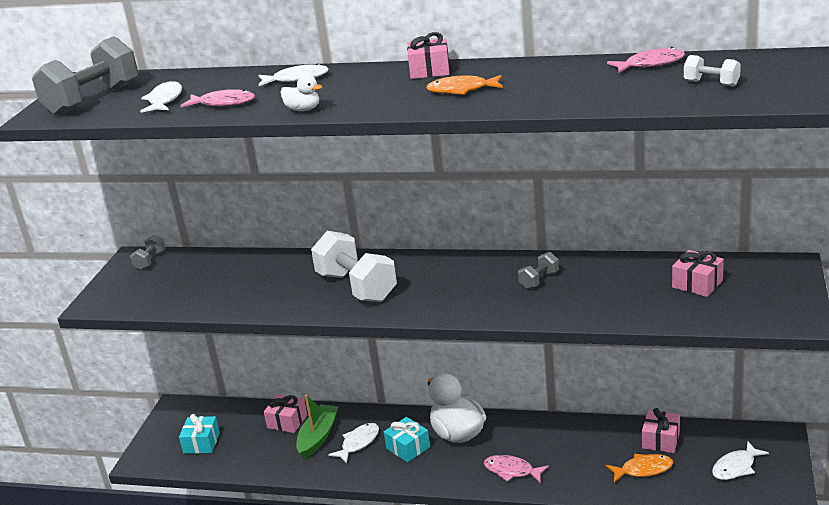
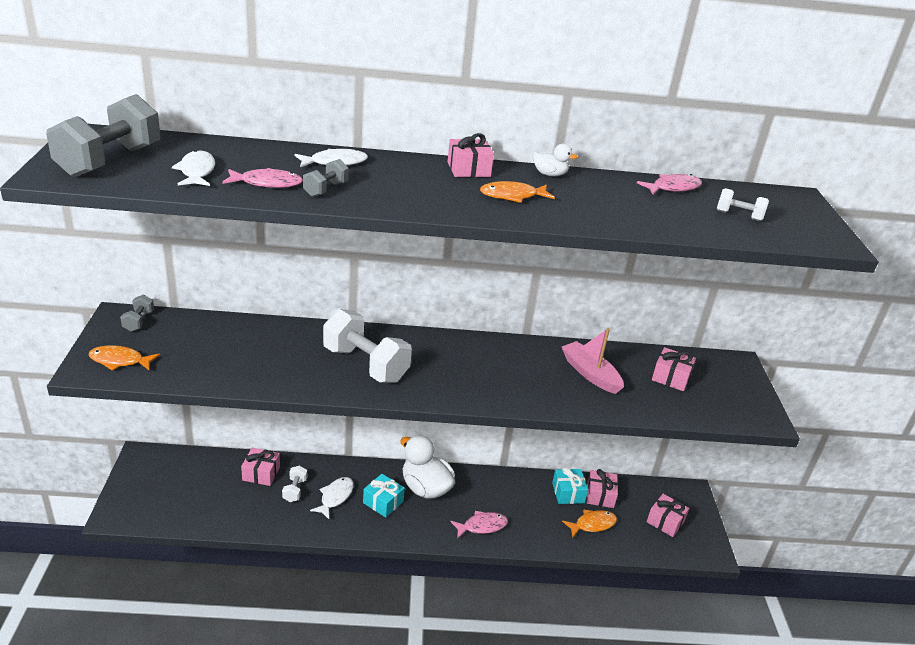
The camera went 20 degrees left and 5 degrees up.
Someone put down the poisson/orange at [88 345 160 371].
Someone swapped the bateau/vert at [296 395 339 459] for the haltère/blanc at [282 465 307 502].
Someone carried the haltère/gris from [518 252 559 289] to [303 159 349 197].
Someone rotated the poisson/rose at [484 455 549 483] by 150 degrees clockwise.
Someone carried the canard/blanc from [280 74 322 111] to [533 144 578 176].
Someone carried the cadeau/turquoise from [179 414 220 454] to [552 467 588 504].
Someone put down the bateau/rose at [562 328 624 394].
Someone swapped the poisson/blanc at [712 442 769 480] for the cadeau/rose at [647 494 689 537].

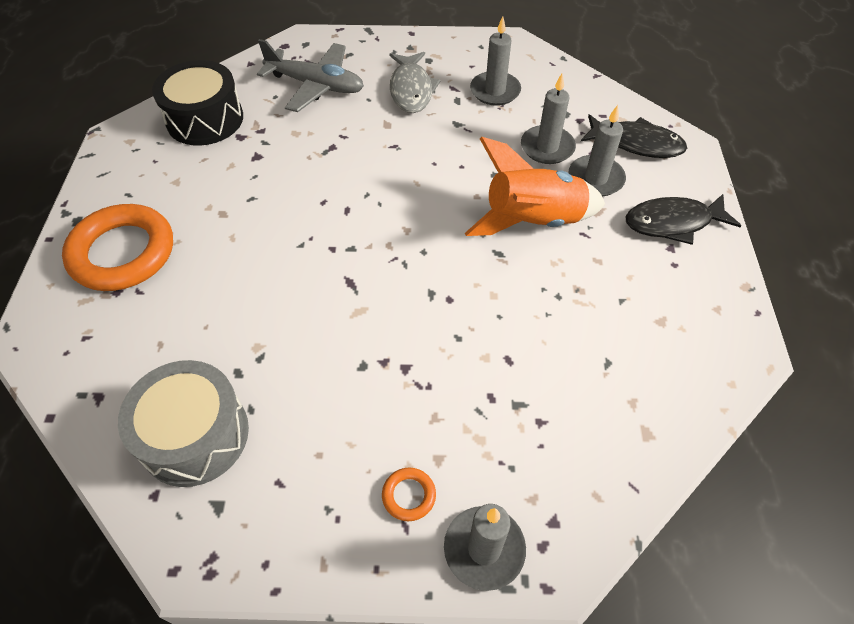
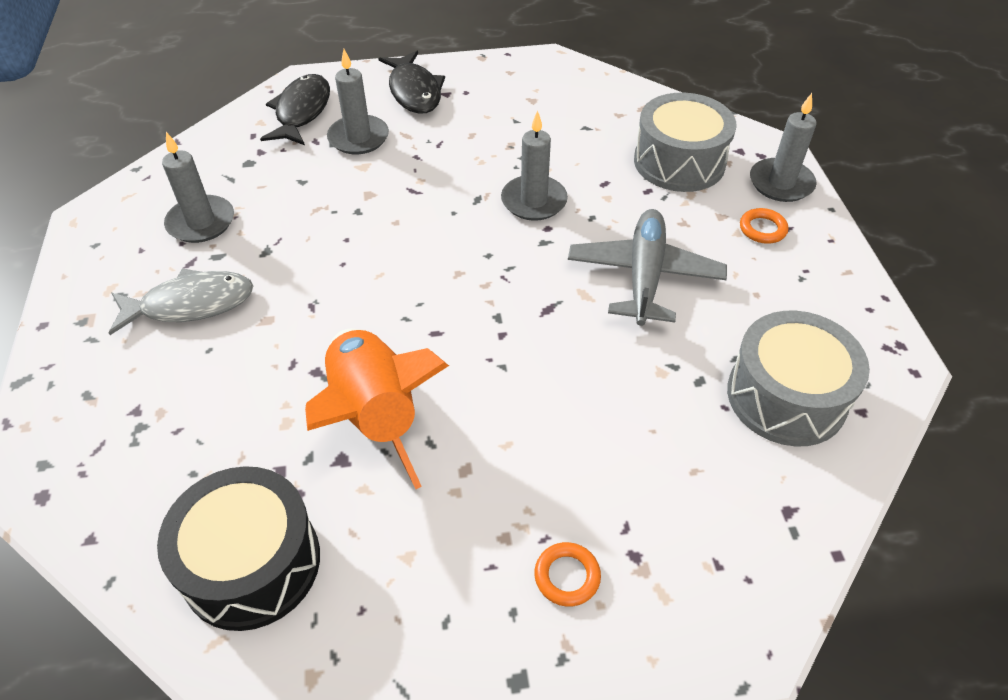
The camera went 100 degrees left and 5 degrees down.
Someone carried the fusée/orange from [465 137 605 236] to [305 328 449 489].
Someone carried the bougie/gris from [521 74 576 164] to [501 110 568 221].
Someone scaled the anneau/orange at [62 204 173 291] by 0.41.
Someone carried the avion/gris from [257 39 364 112] to [568 209 727 326].
Someone put down the tambour/gris at [634 93 736 192].

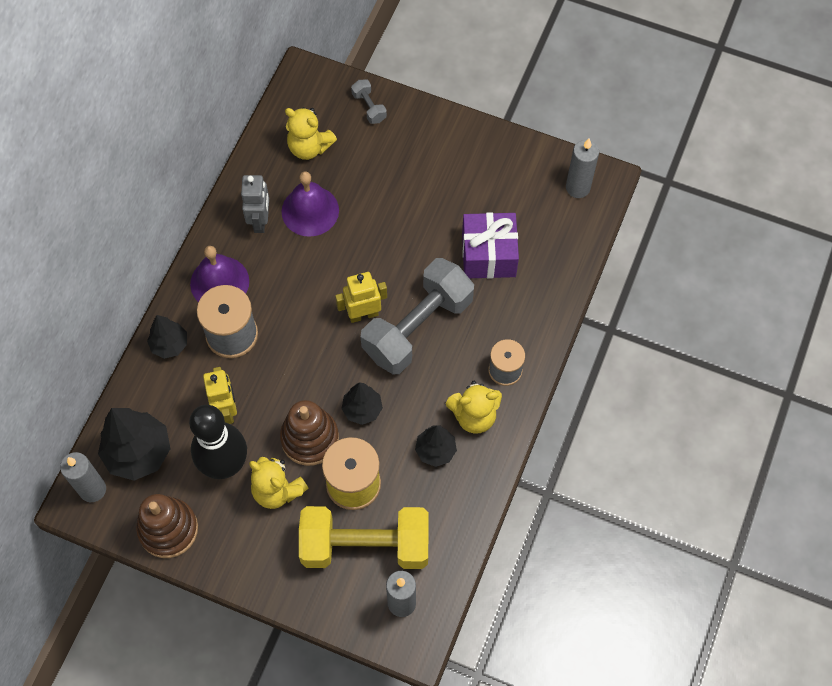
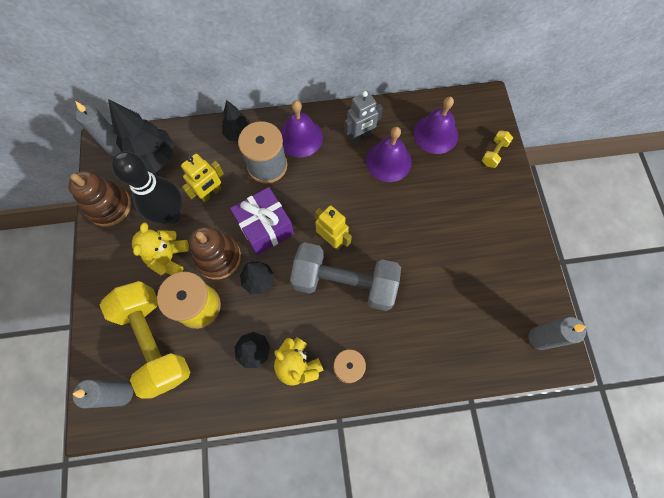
The camera went 60 degrees right and 5 degrees up.
Someone carried the cadeau/violet from [462 212 519 278] to [230 187 294 255].
Someone swapped the ours en peluche/jaune at [285 107 337 160] for the cloche/violet at [413 97 458 154].
Someone repainted the haltère/gris at [351 79 387 124], which became the haltère/jaune at [482 130 513 168].

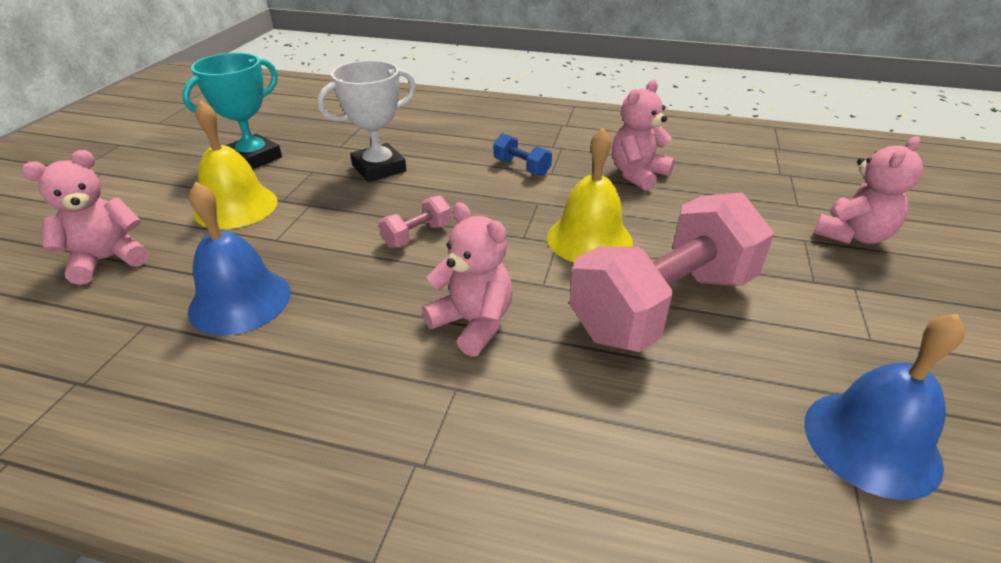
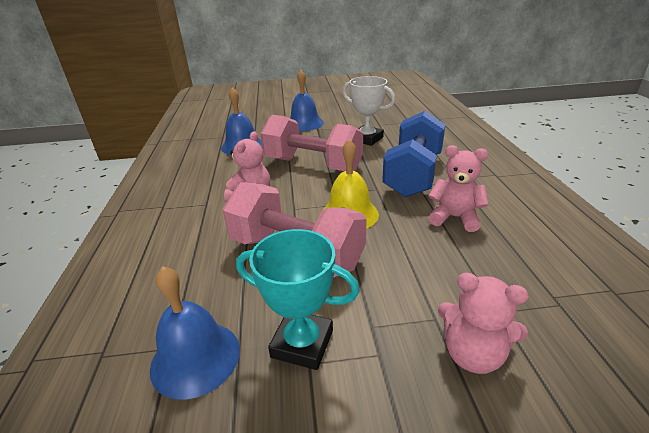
The camera went 70 degrees right and 5 degrees down.
Someone carried the trophée/turquoise from [182 53 282 169] to [236 229 360 370].
Someone scaled the haltère/rose at [379 195 451 248] by 2.47.
Someone repainted the cloche/jaune at [194 101 278 229], which became the cloche/bleu at [290 70 324 131].
Someone scaled the haltère/bleu at [493 133 552 176] by 2.47.
Someone took away the ours en peluche/rose at [22 150 149 285].

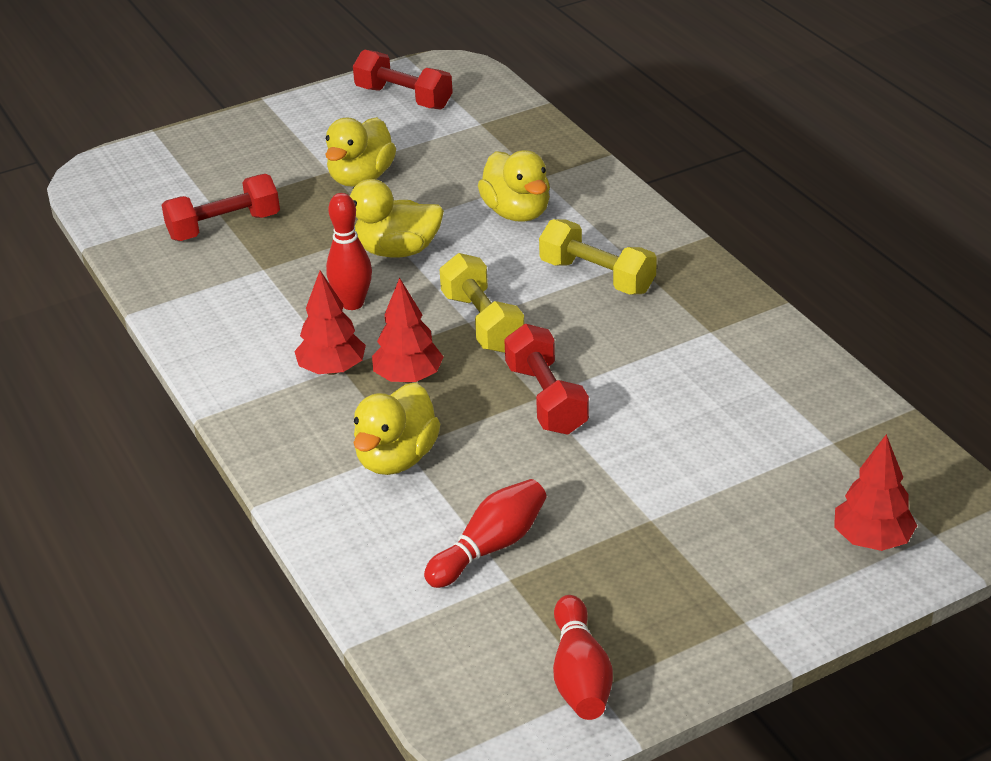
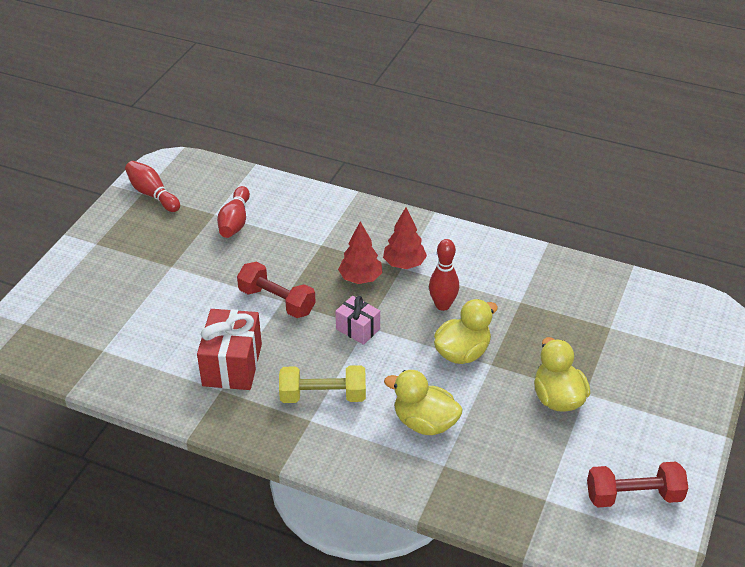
The camera went 140 degrees right and 5 degrees up.
Someone put down the cadeau/rouge at [197 309 262 390].
Someone swapped the haltère/jaune at [439 253 524 353] for the cadeau/rose at [335 296 380 345].
Someone took away the haltère/rouge at [162 174 280 241].
Someone took away the canard/jaune at [353 383 440 475].
Someone took away the arbre/rouge at [834 434 917 551].

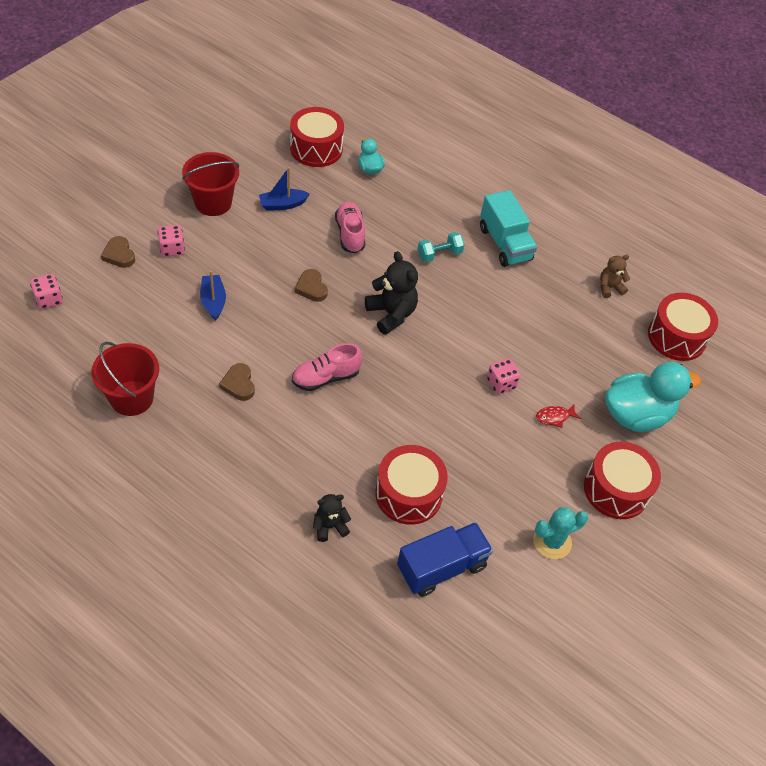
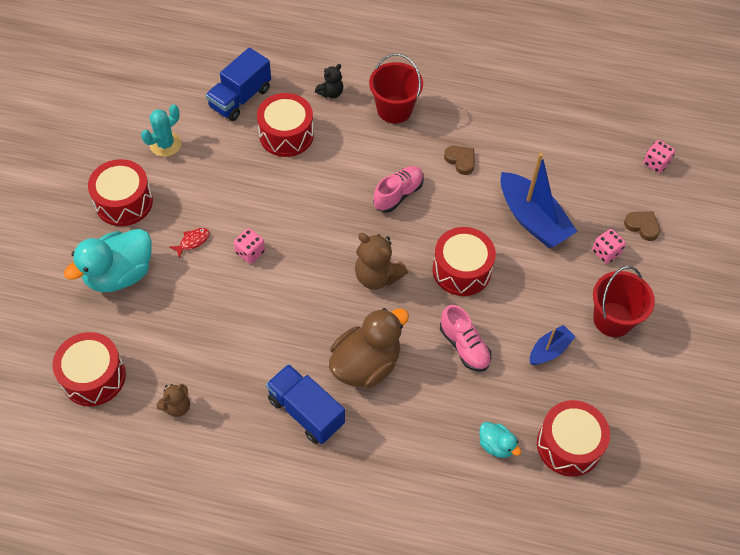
The camera went 160 degrees right and 5 degrees up.
Someone repainted the camion/turquoise at [480 190 537 267], which became the camion/bleu at [266 364 345 444].
Someone swapped the haltère/turquoise at [417 232 465 263] for the canard/marron at [329 308 409 388].
Someone repainted the ours en peluche/noir at [365 251 418 335], which became the ours en peluche/marron at [355 233 408 290].
Someone carried the seau/rouge from [91 342 159 416] to [369 53 423 124].
Someone swapped the cœur/marron at [295 269 328 302] for the tambour/rouge at [433 227 496 296].
Someone scaled the bateau/bleu at [200 271 226 320] by 1.89.

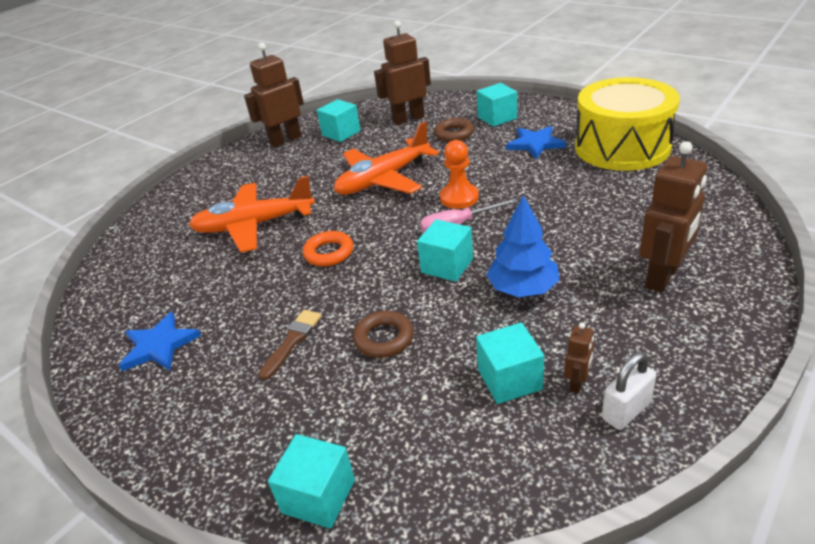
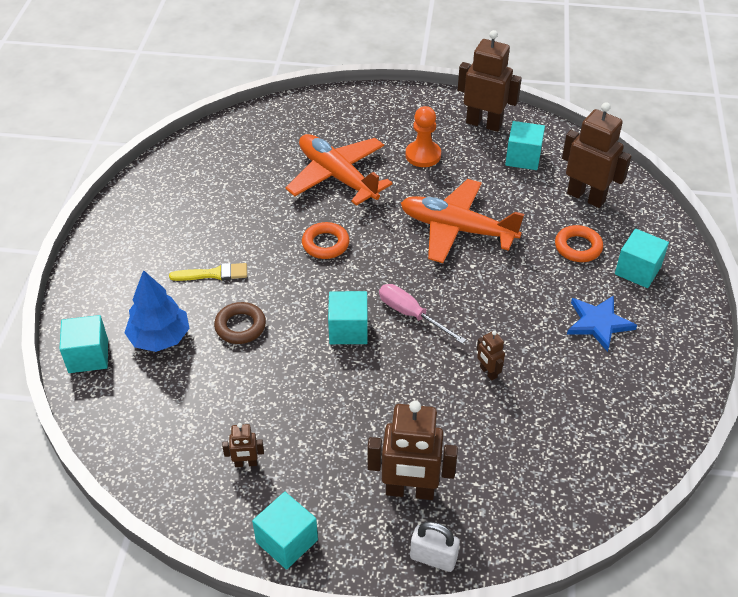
The camera went 55 degrees right and 10 degrees up.
Someone carried the arbre/bleu from [486 195 560 297] to [125 270 190 352].
Someone repainted the pinceau/marron at [259 310 322 380], which became the pinceau/jaune at [169 263 247 281].
Someone carried the cube/turquoise from [476 322 544 404] to [252 492 318 570].
Someone carried the pion/orange from [440 140 479 209] to [406 106 441 167].
Someone carried the cadenas/blanc from [602 352 656 430] to [410 522 460 572].
Someone put down the robot/marron at [477 330 505 381].
Someone repainted the anneau/marron at [434 118 474 142], which became the anneau/orange at [555 225 603 262].
Someone took away the étoile/bleu at [119 312 201 371].
Someone took away the tambour/jaune at [575 77 680 171].

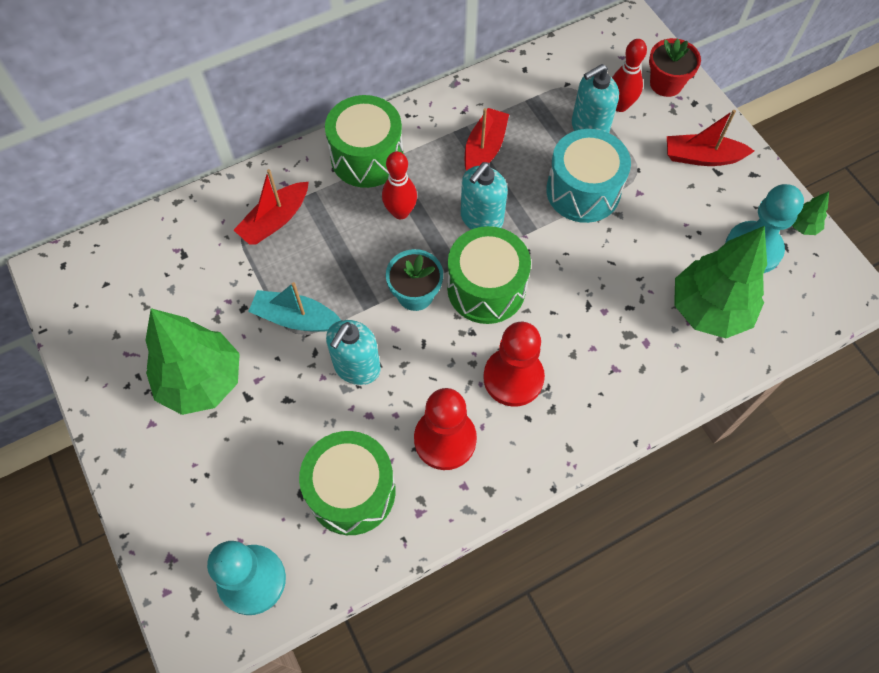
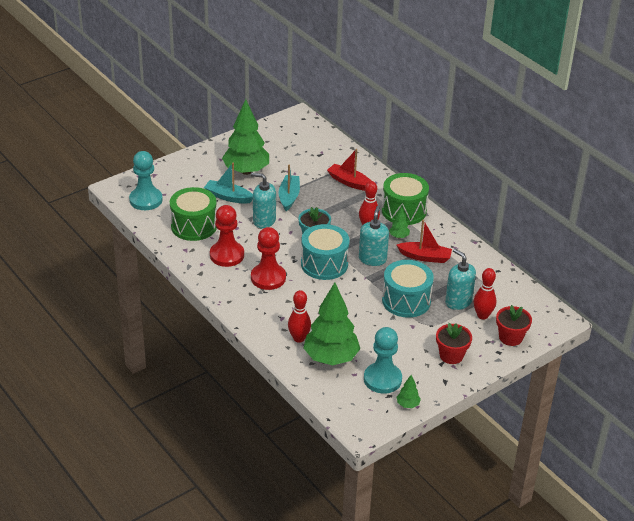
The camera went 80 degrees right and 25 degrees down.
Someone put down the bateau/turquoise at [204 163 253 204].
Someone put down the quille/rouge at [288 290 311 343].
Someone repainted the tambour/vert at [447 226 531 324], which became the tambour/turquoise at [301 224 350 280].
Someone rotated the distributeur de savon/turquoise at [461 162 508 230] by 75 degrees clockwise.
Someone put down the arbre/vert at [389 207 410 238].
Someone swapped the bateau/rouge at [667 110 754 166] for the pot de fleurs/rouge at [436 323 472 364].

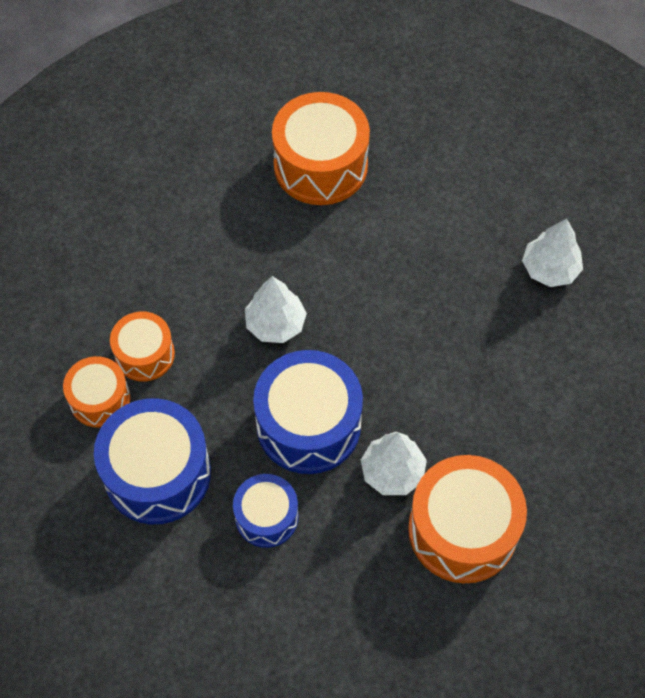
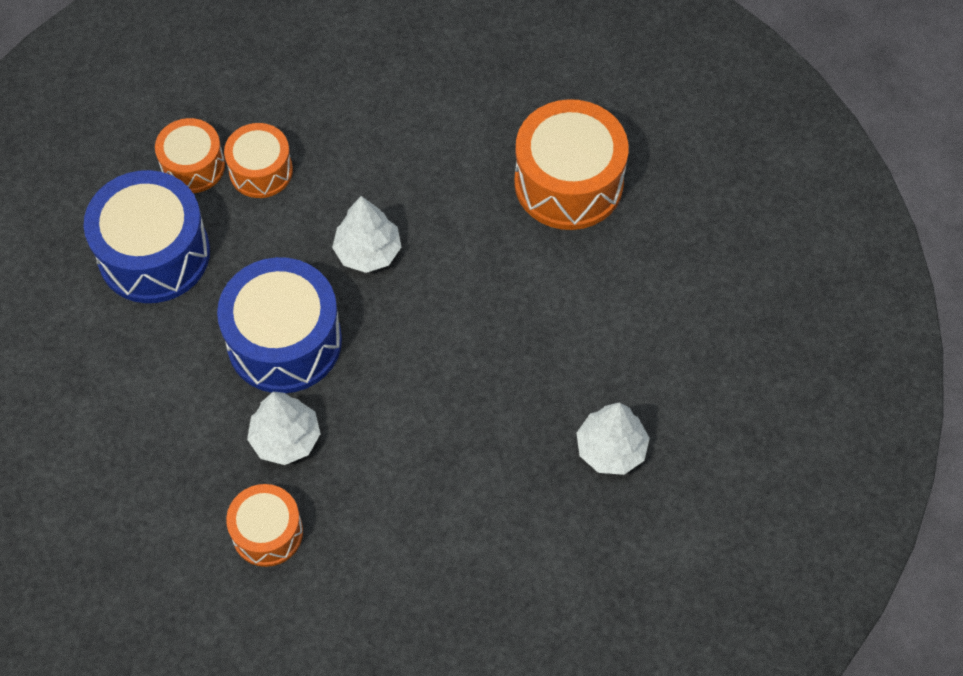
The camera went 55 degrees right and 0 degrees up.
Someone scaled the tambour/orange at [408 455 527 583] by 0.58.
Someone took away the tambour/bleu at [233 474 299 548].

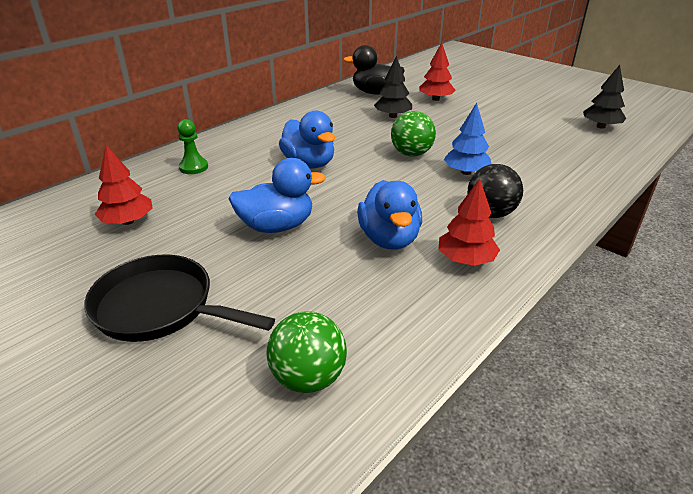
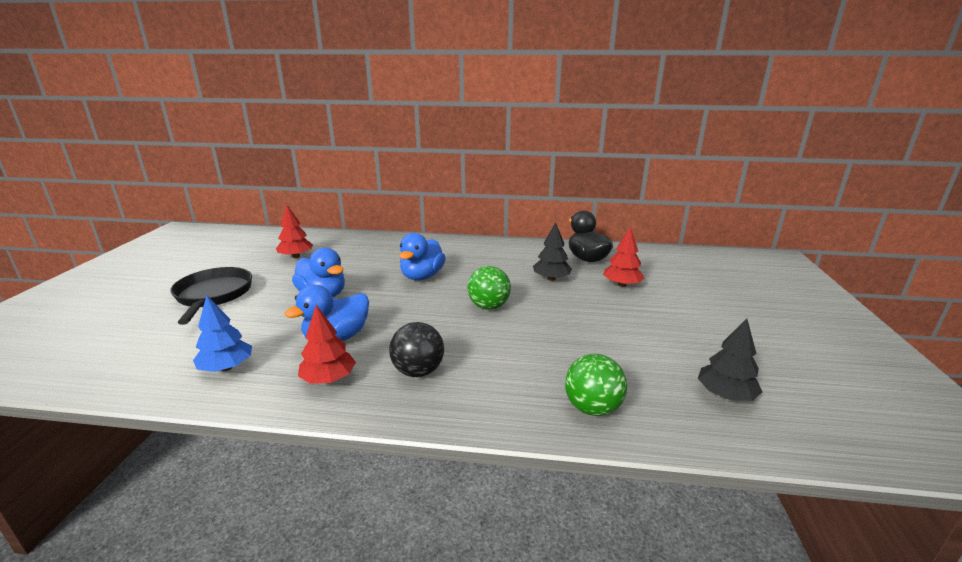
The camera went 55 degrees right and 10 degrees down.
Someone carried the arbre/bleu from [444 103 492 175] to [193 295 252 372].
Someone carried the balle/vert from [267 311 347 393] to [565 354 627 416].
Someone took away the pion/vert at [177 119 208 174].

